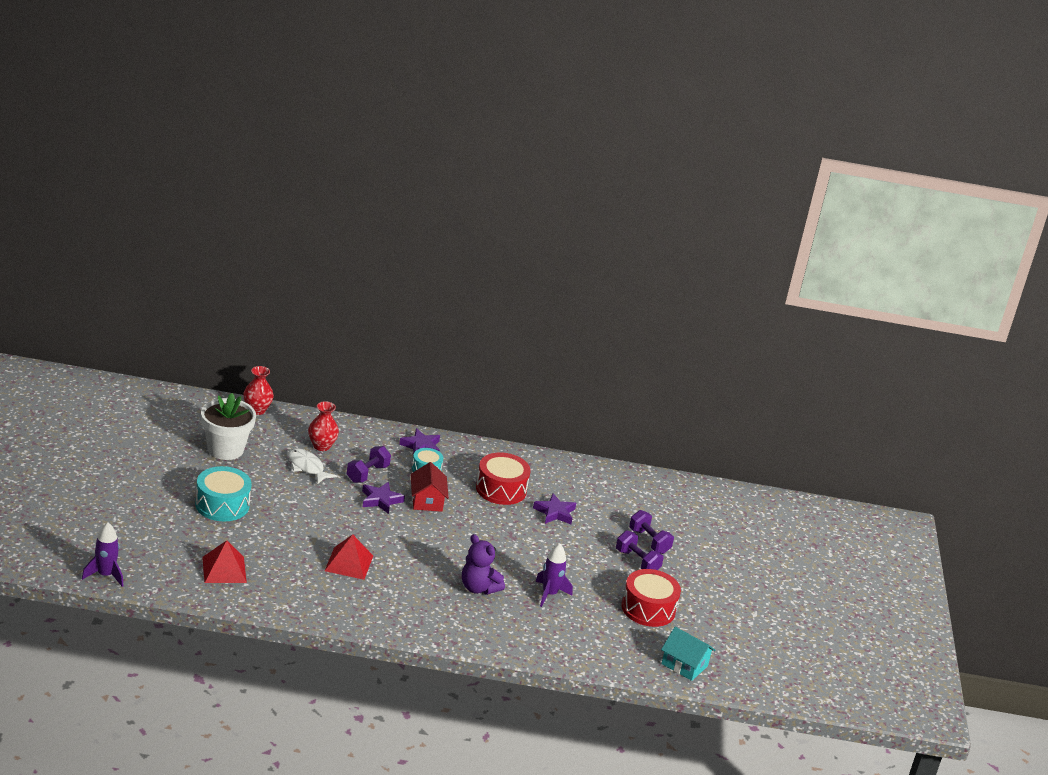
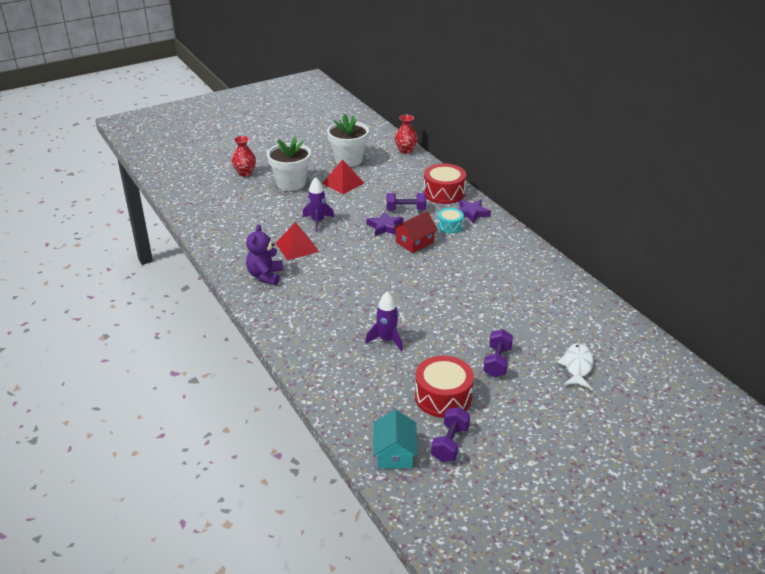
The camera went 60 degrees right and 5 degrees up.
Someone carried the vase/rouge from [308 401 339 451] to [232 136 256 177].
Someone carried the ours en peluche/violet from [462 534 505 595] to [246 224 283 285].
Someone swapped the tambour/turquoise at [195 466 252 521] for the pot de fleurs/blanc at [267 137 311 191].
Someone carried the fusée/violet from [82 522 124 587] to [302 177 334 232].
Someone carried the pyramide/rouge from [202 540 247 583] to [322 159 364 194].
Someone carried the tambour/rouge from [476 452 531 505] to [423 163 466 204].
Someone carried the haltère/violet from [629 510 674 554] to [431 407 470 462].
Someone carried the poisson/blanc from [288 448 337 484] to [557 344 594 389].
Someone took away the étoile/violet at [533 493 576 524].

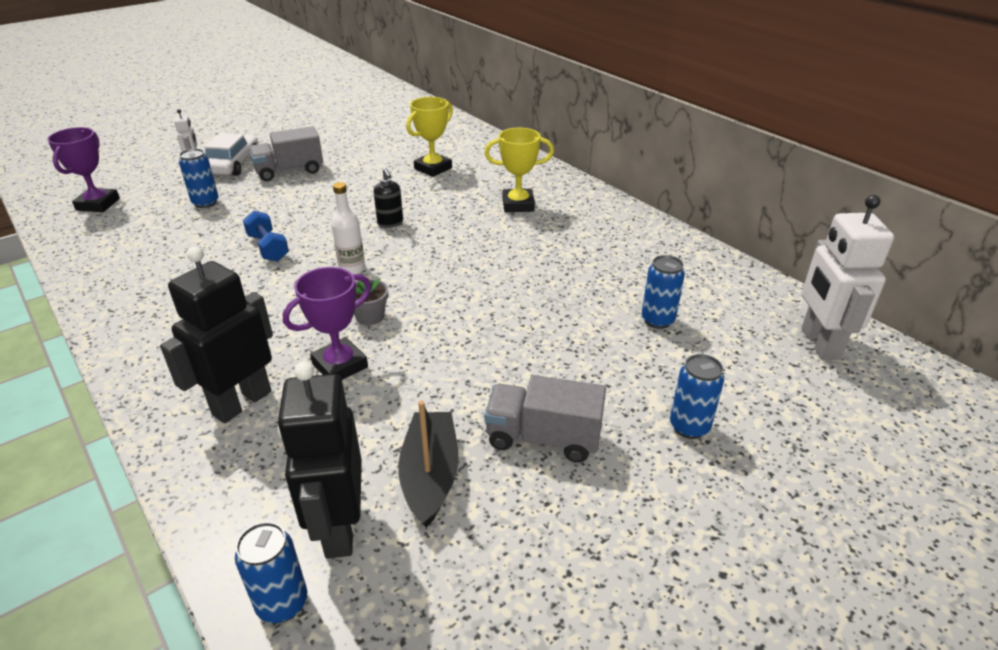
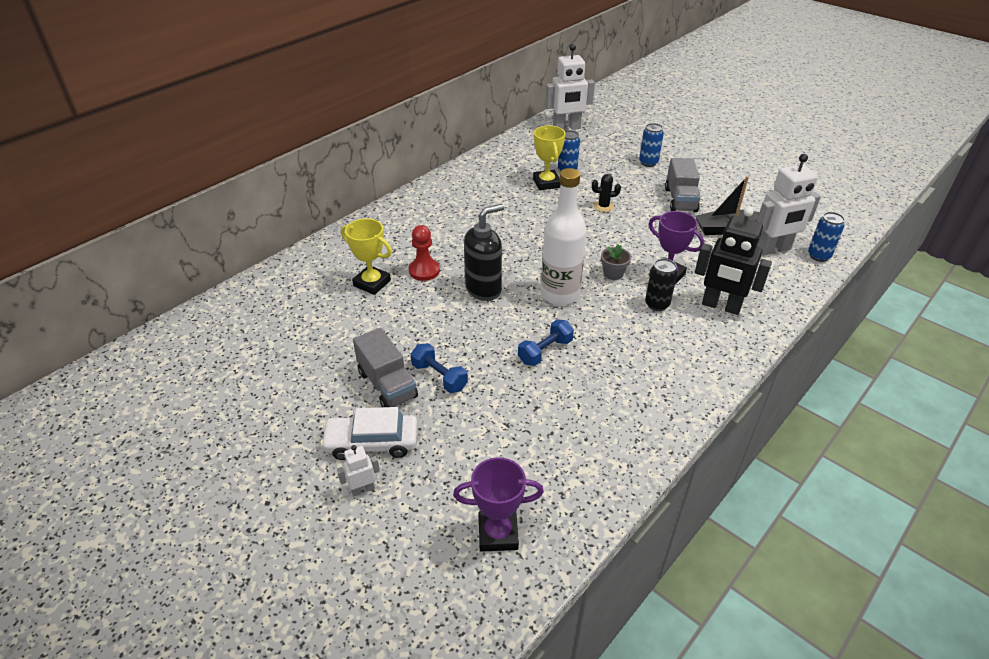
The camera went 100 degrees left and 5 degrees up.
Someone put down the pion/rouge at [409 225 440 281].
Someone put down the haltère/bleu at [411 343 468 393].
Someone scaled the distributeur de savon/noir at [373 168 403 228] by 1.80.
Someone carried the trophée/jaune from [484 128 554 212] to [533 125 565 190].
Someone scaled the bouteille/blanc at [331 182 365 274] by 1.86.
Someone put down the cactus/noir at [592 174 621 212].
Someone put down the canette/noir at [645 258 677 311].
Someone repainted the robot/noir at [277 361 362 559], which became the robot/blanc at [757 154 821 255].
Someone took away the canette/bleu at [179 148 219 208].

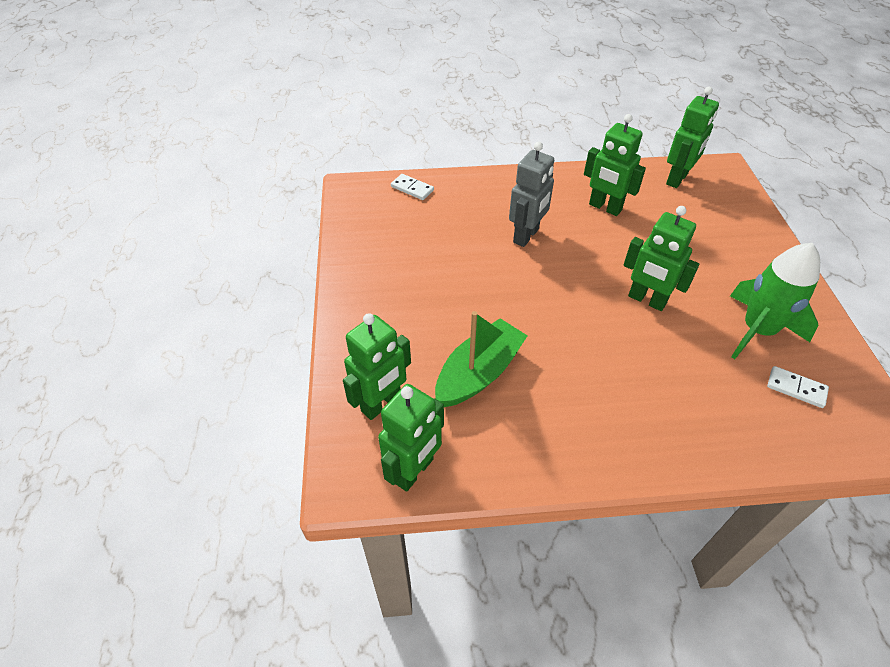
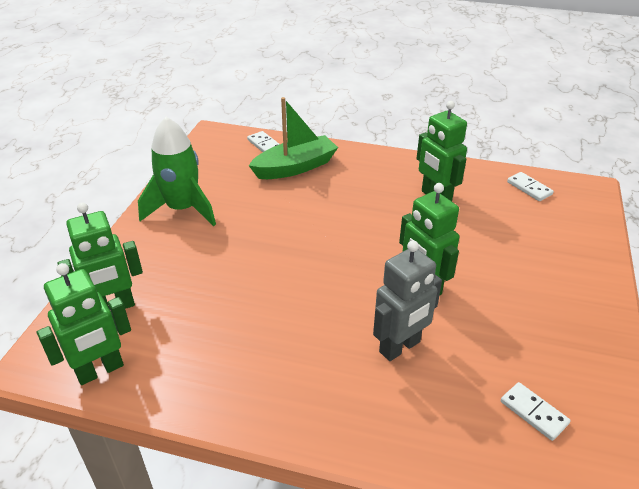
The camera went 20 degrees right and 10 degrees down.
Someone carried the fusée/vert from [730 243 820 359] to [138 117 216 226].
Someone carried the bateau/vert from [435 311 528 407] to [249 97 338 179].
Someone carried the robot/gris from [509 142 554 247] to [373 240 442 361].
Someone swapped the robot/vert at [666 87 719 188] for the domino/blanc at [507 172 554 201].

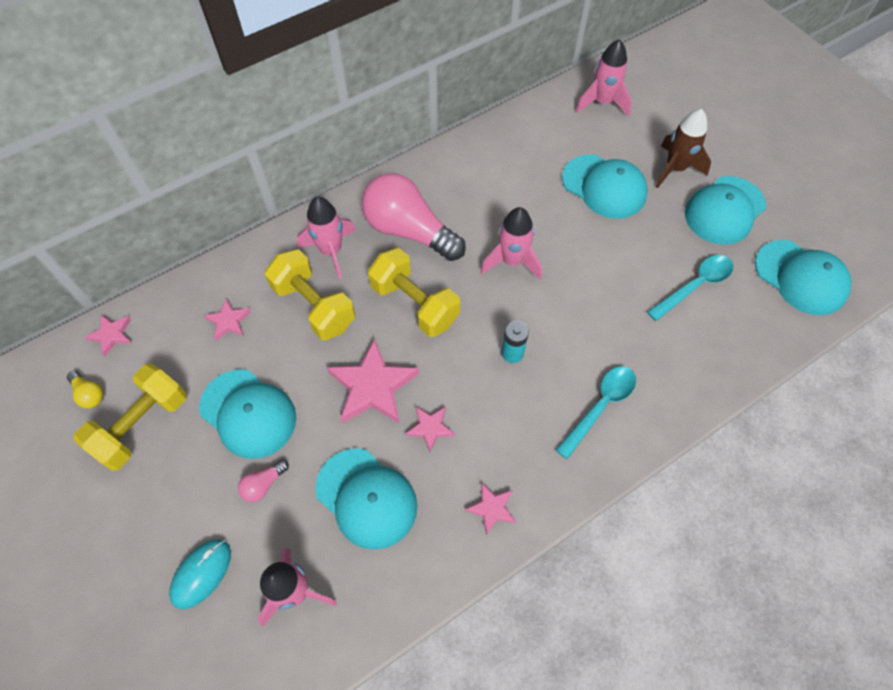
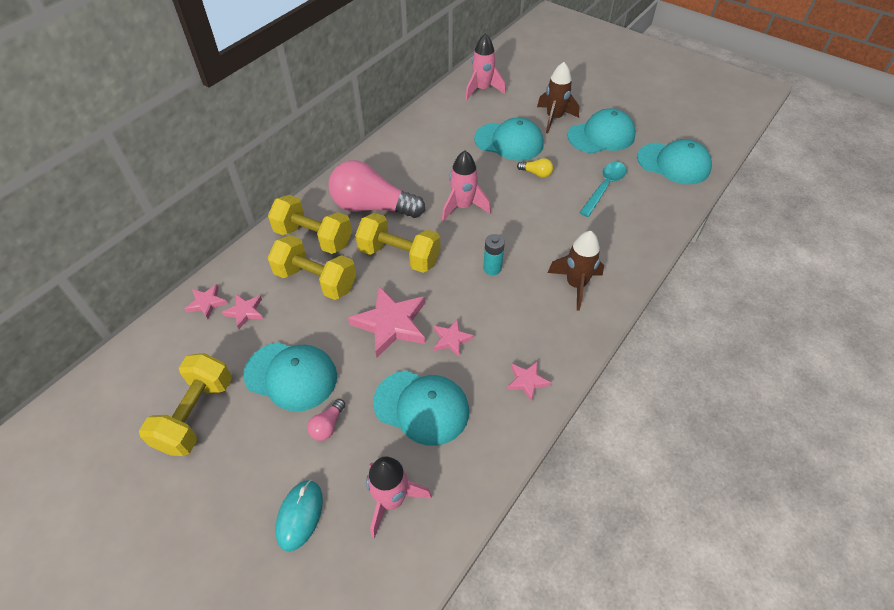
The camera went 20 degrees left and 10 degrees down.
Someone carried the étoile/rose from [85 314 132 356] to [185 284 228 319].
Someone swapped the fusée/rose at [297 197 356 279] for the haltère/jaune at [268 195 352 254].
Someone carried the ampoule/jaune from [67 371 103 408] to [517 158 553 178].
Someone swapped the cuillère/turquoise at [556 366 636 459] for the fusée/marron at [548 231 604 311].
Someone rotated the casquette/turquoise at [685 176 766 245] by 135 degrees counterclockwise.

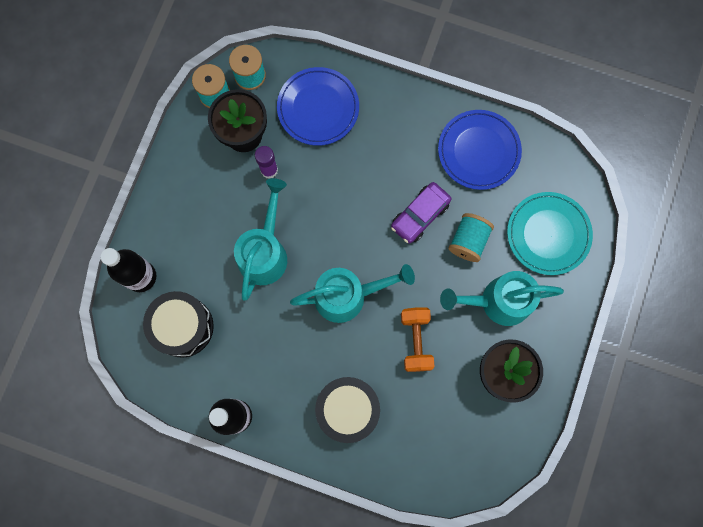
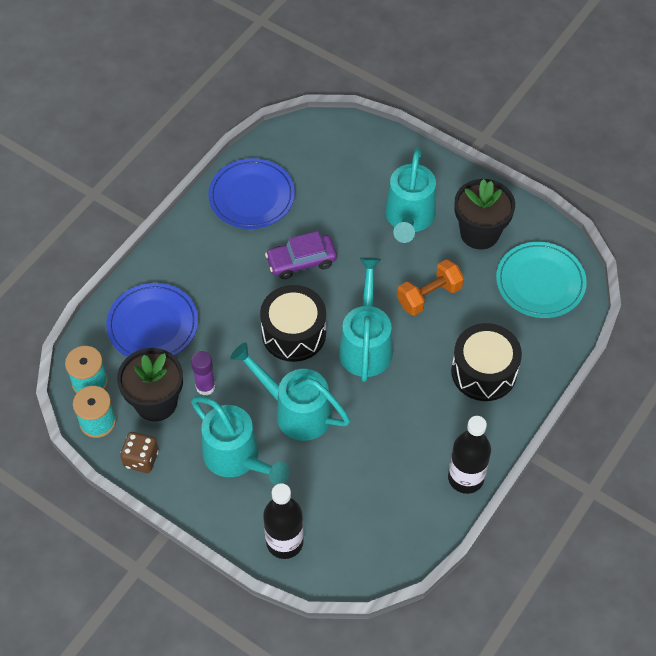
The camera went 75 degrees left and 20 degrees down.
Someone put down the dé/marron at [120 432 159 473].
Someone put down the arrosoir/turquoise at [191 396 290 485].
Someone carried the tambour/noir from [143 291 214 358] to [260 285 326 362].
Someone rotated the voiture/violet at [391 182 452 243] by 105 degrees clockwise.
Someone rotated the haltère/orange at [401 307 435 372] by 45 degrees counterclockwise.
Someone carried the assiette/turquoise from [507 192 593 275] to [496 242 587 318].
Someone took away the bobine/turquoise at [448 213 494 262].

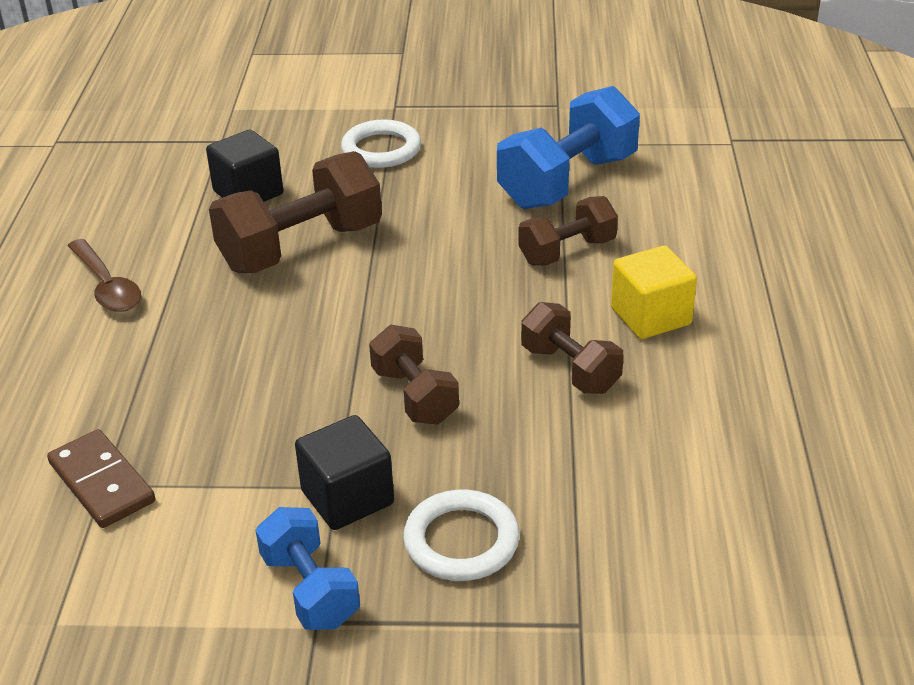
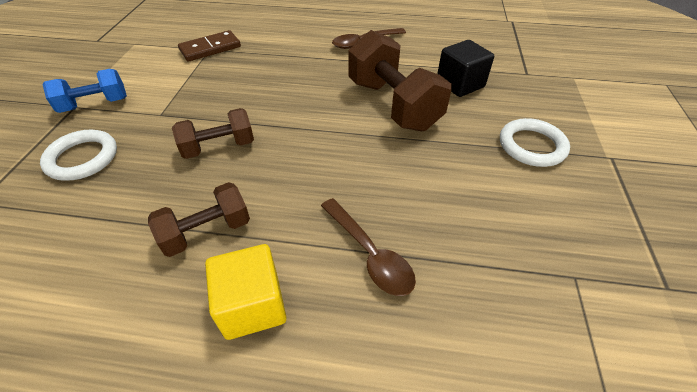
The camera went 95 degrees right and 10 degrees up.
Someone swapped the haltère/marron at [518 196 618 266] for the cuillère/marron at [321 198 416 296].
Someone took away the cube/noir at [295 415 394 530].
Someone took away the haltère/bleu at [497 86 640 209].

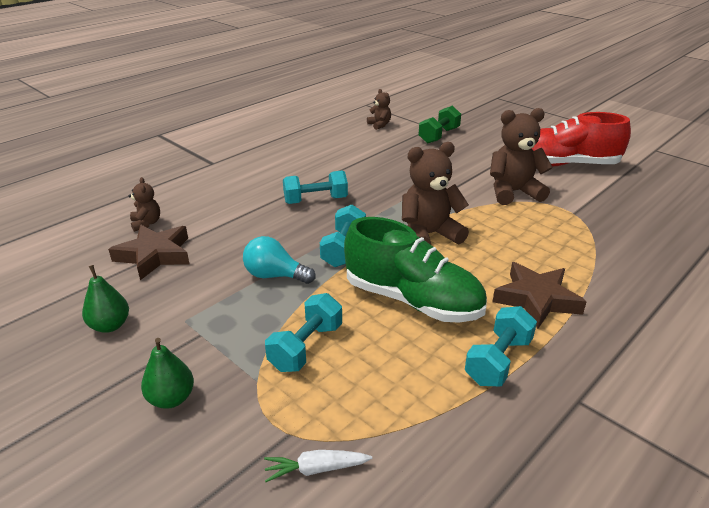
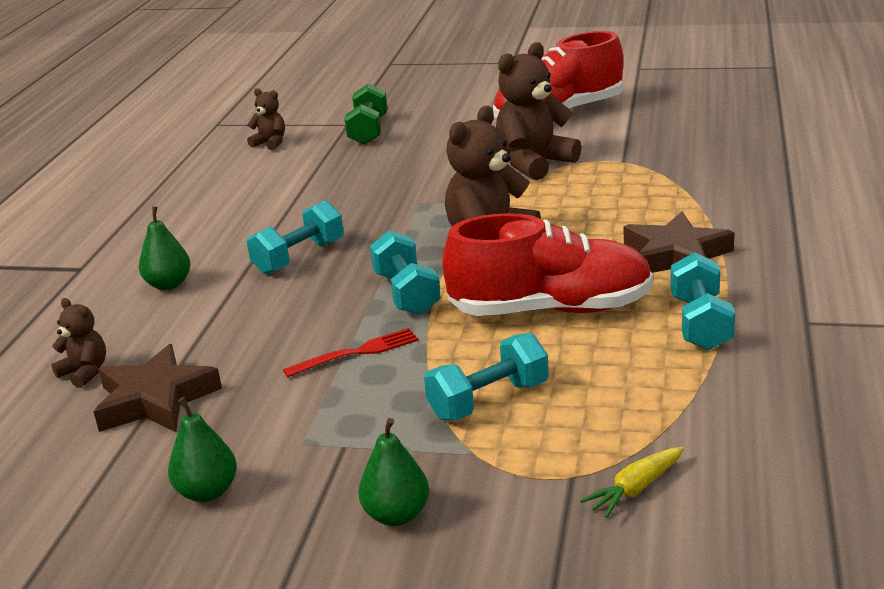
The camera went 30 degrees left and 5 degrees down.
Someone put down the poire/vert at [139 207 191 290].
Someone swapped the ampoule/turquoise at [243 236 315 284] for the fourchette/rouge at [283 328 419 378].
Someone rotated the haltère/turquoise at [265 293 342 372] by 60 degrees clockwise.
Someone repainted the chaussure/vert at [344 217 487 323], which became the chaussure/rouge at [442 213 653 316].
Someone repainted the carotte/blanc at [264 450 372 482], which became the carotte/jaune at [580 447 684 518].

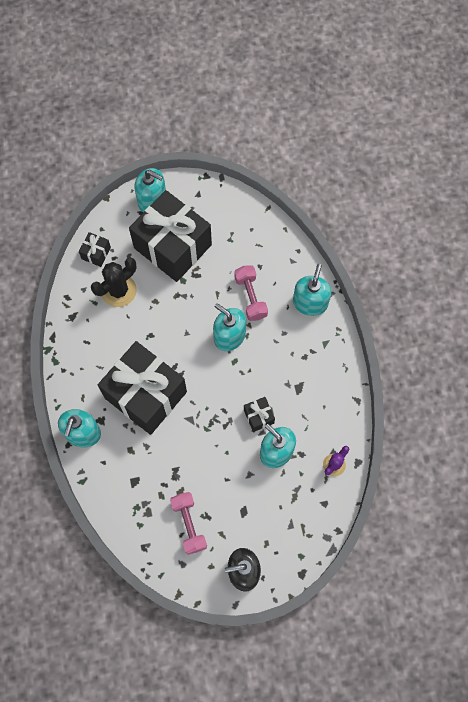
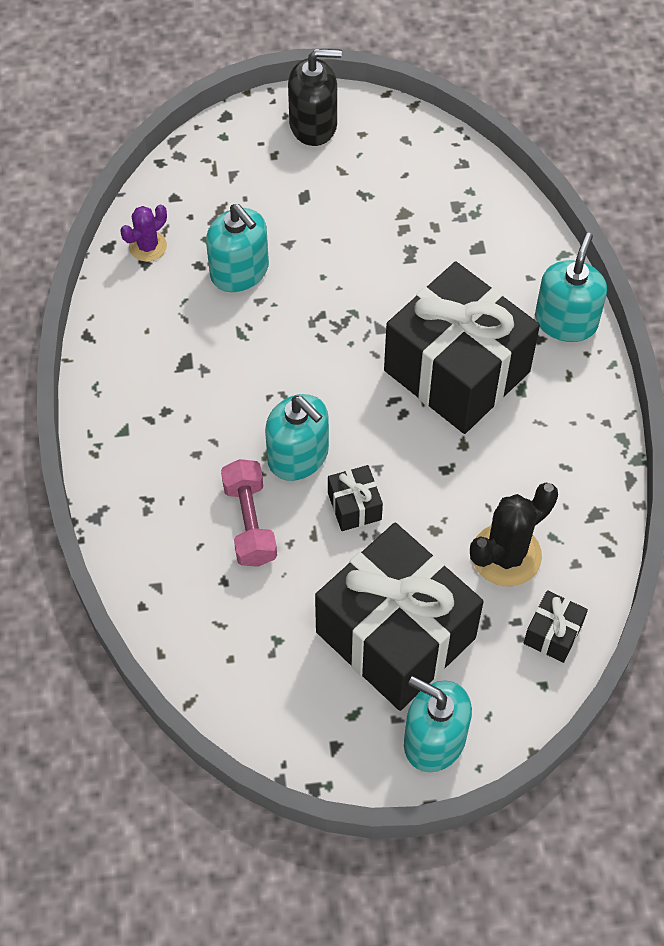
The camera went 175 degrees left and 10 degrees down.
Someone carried the cadeau/noir from [244 397 275 432] to [328 465 383 531].
Someone took away the haltère/rose at [170 492 207 555].
Someone took away the distributeur de savon/turquoise at [293 264 331 316].

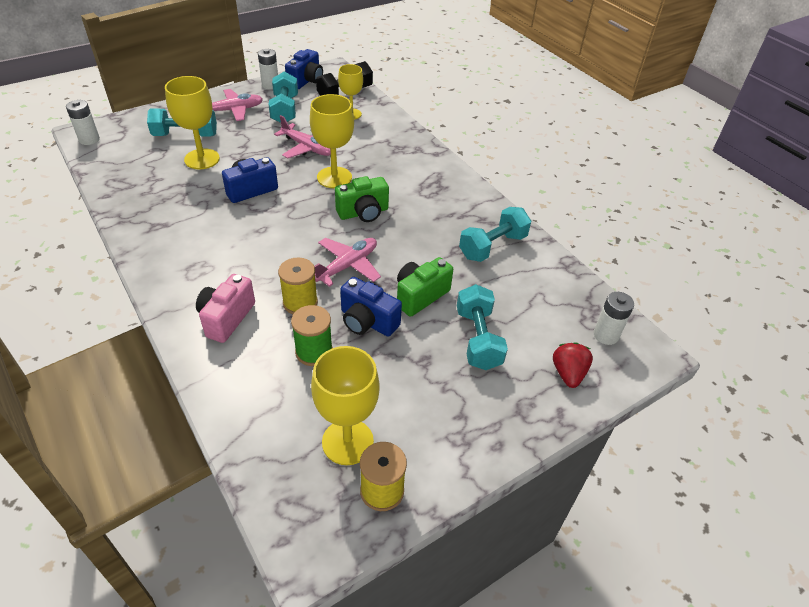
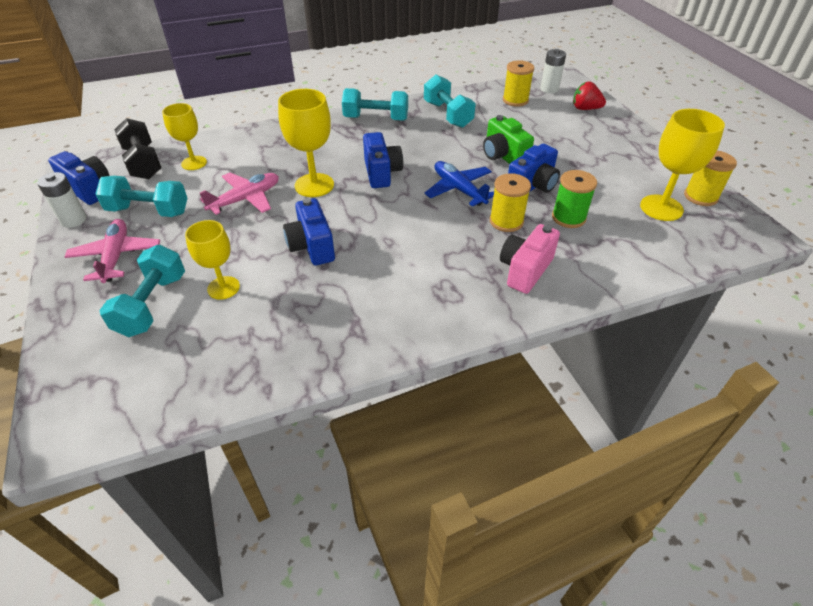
The camera went 75 degrees left and 0 degrees up.
Someone scaled the verre à pied/jaune at [165 76 220 169] by 0.66.
Someone carried the haltère/turquoise from [457 284 508 370] to [342 88 408 121].
Someone repainted the appareil photo/vert at [335 176 389 222], which became the appareil photo/bleu at [363 132 403 188].
Someone repainted the avion/rose at [314 238 381 287], which became the avion/bleu at [424 161 494 207].
Someone rotated the appareil photo/rose at [196 274 255 343] by 90 degrees clockwise.
Someone put down the bobine/jaune at [503 60 534 107].
Someone took away the pile/blanc at [66 100 100 145].

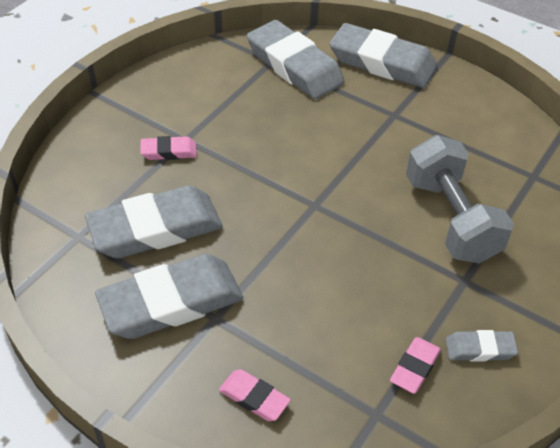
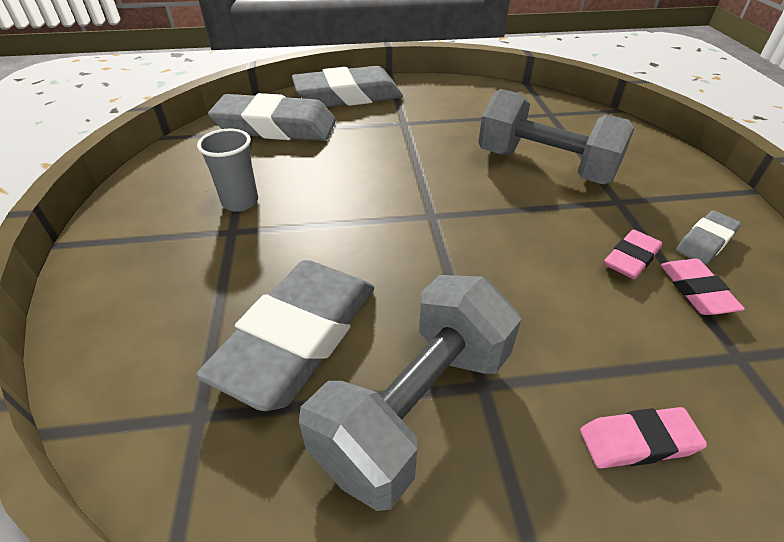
The camera went 40 degrees left and 5 degrees down.
Someone put down the gobelet/gris at [197 128 258 212].
Someone swapped the gomme/gris at [95 254 243 339] for the haltère/gris at [299 275 521 511].
Someone carried the gomme/rose from [140 136 197 160] to [604 229 662 279].

